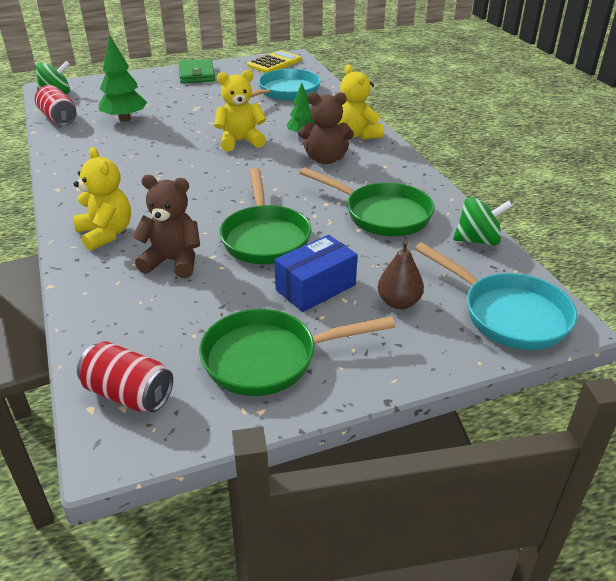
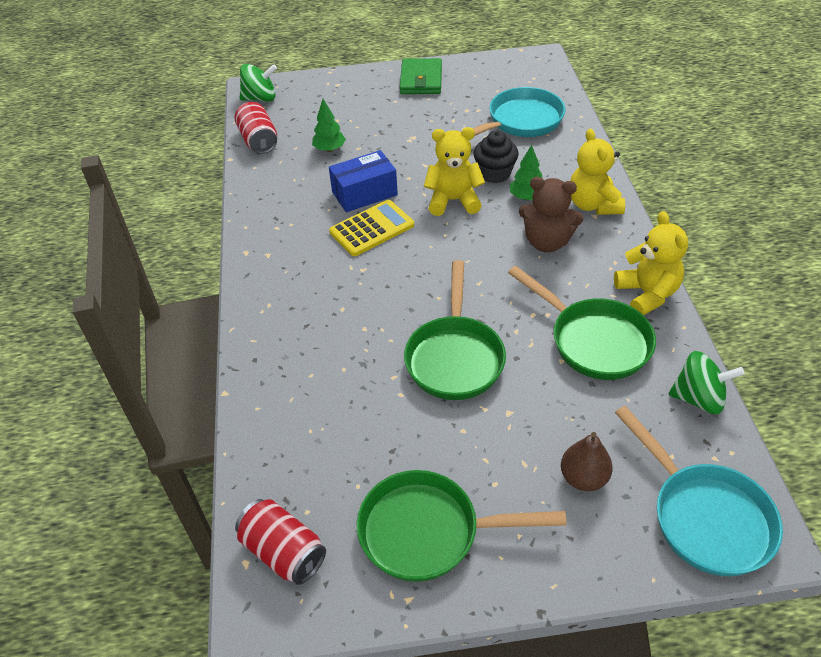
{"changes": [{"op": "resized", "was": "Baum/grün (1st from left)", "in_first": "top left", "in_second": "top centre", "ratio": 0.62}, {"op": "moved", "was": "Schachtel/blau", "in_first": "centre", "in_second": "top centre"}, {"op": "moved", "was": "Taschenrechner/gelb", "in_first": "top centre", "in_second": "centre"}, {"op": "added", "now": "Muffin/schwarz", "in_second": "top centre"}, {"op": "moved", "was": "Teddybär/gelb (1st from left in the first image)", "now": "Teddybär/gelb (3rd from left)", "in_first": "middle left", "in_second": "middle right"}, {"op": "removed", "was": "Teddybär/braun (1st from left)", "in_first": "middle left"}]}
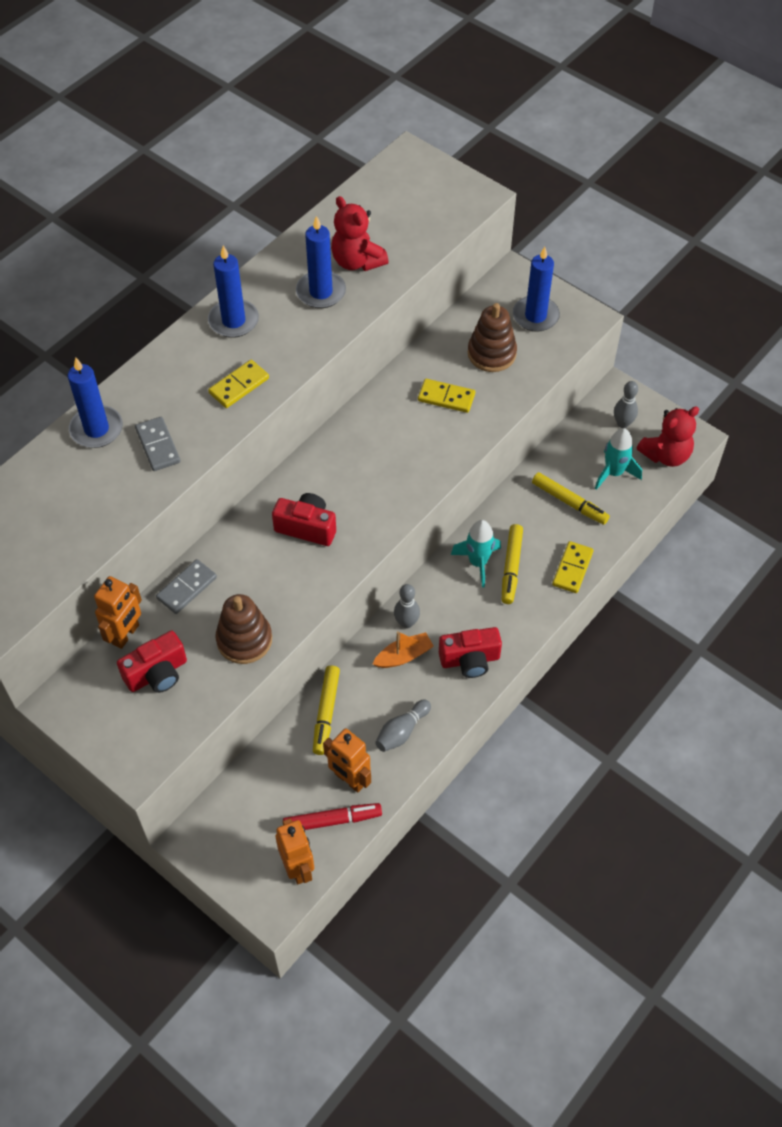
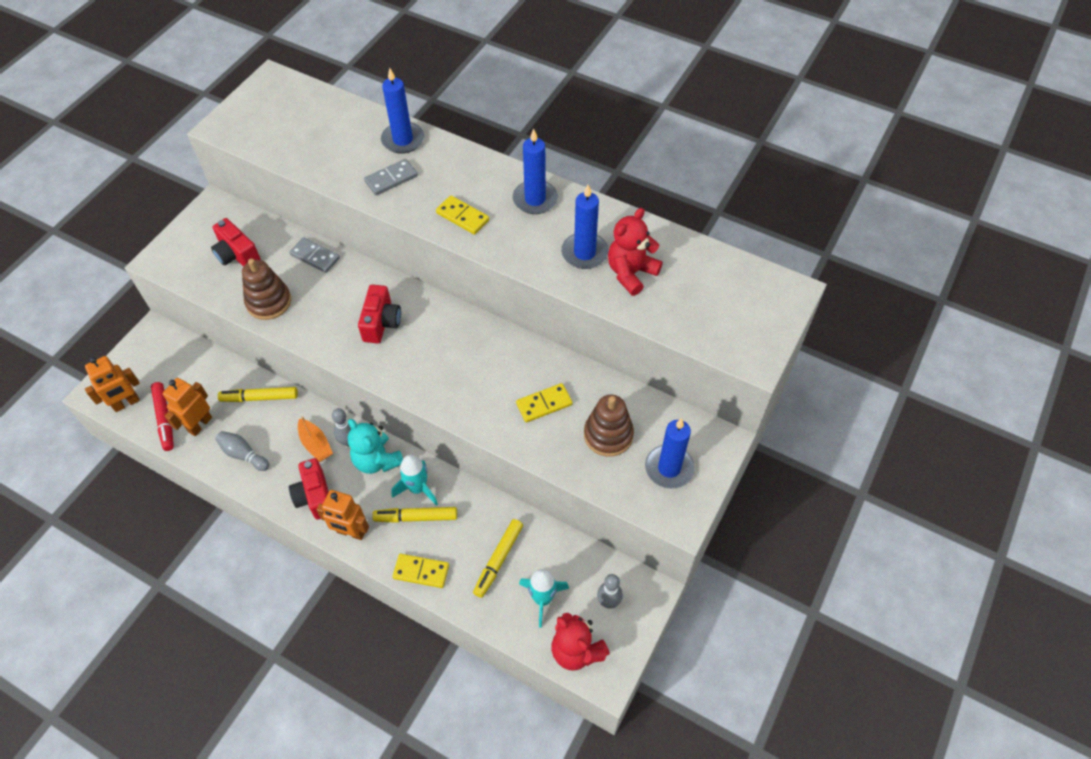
{"changes": [{"op": "moved", "was": "Roboter/orange (1st from left in the first image)", "now": "Roboter/orange (3rd from left)", "in_first": "middle left", "in_second": "bottom left"}, {"op": "added", "now": "Teddybär/türkis", "in_second": "centre"}, {"op": "turned", "was": "Dominostein/gelb (2nd from left in the first image)", "in_first": "centre", "in_second": "centre", "clockwise": 60}]}
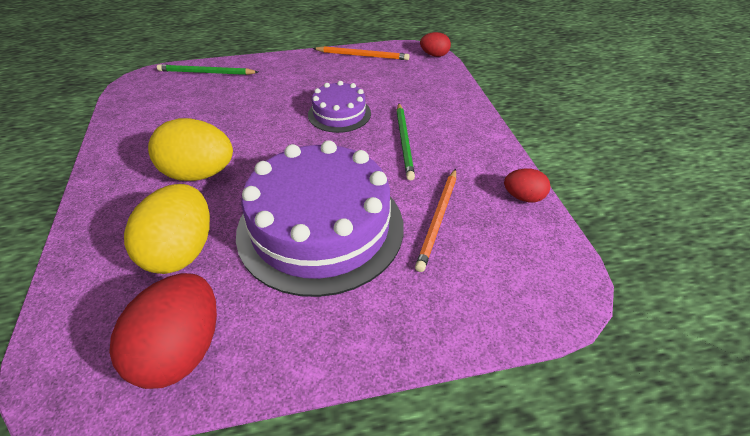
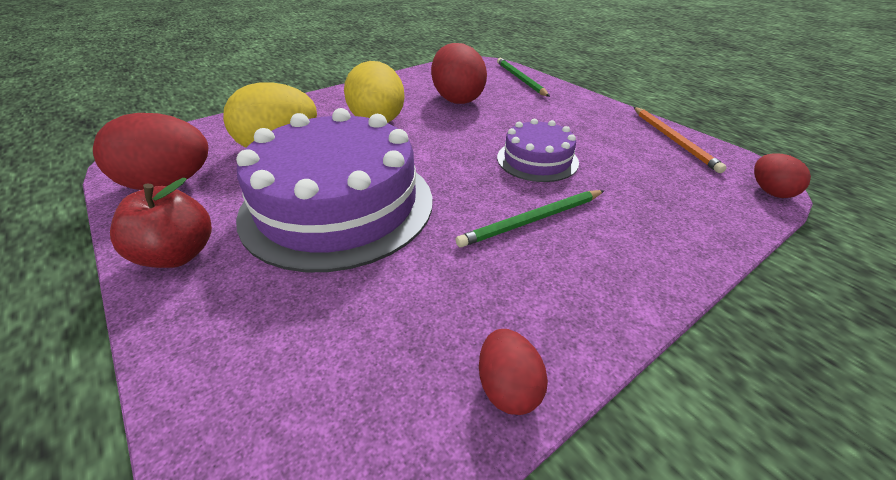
{"changes": [{"op": "added", "now": "Apfel/rot", "in_second": "middle left"}, {"op": "added", "now": "Ei/rot (2nd from left)", "in_second": "top centre"}, {"op": "removed", "was": "Bleistift/orange (2nd from left)", "in_first": "centre"}]}
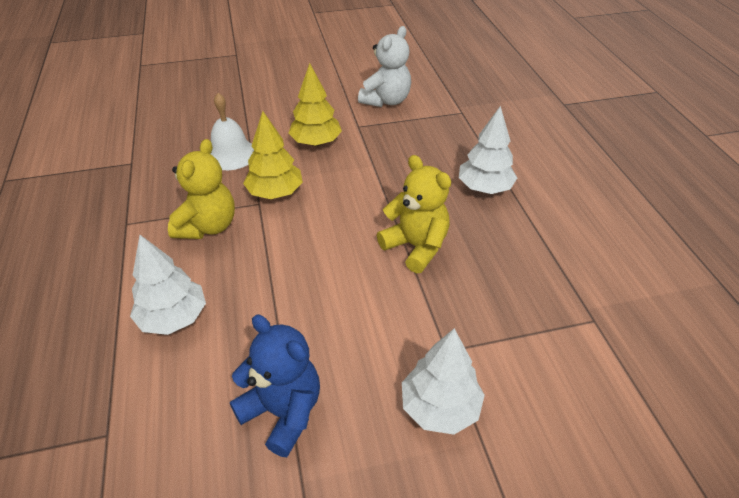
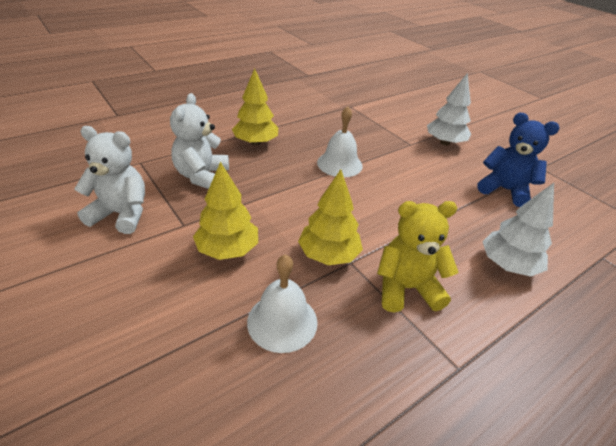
{"changes": [{"op": "added", "now": "Teddybär/weiß (2nd from left)", "in_second": "top left"}, {"op": "recoloured", "was": "Baum/weiß (3rd from left)", "now": "Baum/gelb (2nd from left)", "in_first": "top centre", "in_second": "top centre"}, {"op": "replaced", "was": "Teddybär/gelb (2nd from left)", "now": "Glocke/weiß (2nd from left)", "in_first": "centre", "in_second": "top centre"}, {"op": "turned", "was": "Teddybär/blau", "in_first": "bottom centre", "in_second": "middle right", "clockwise": 105}]}
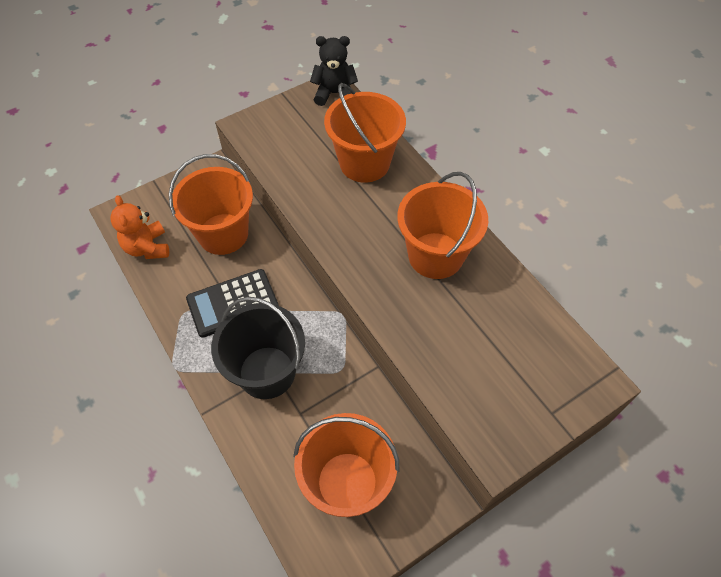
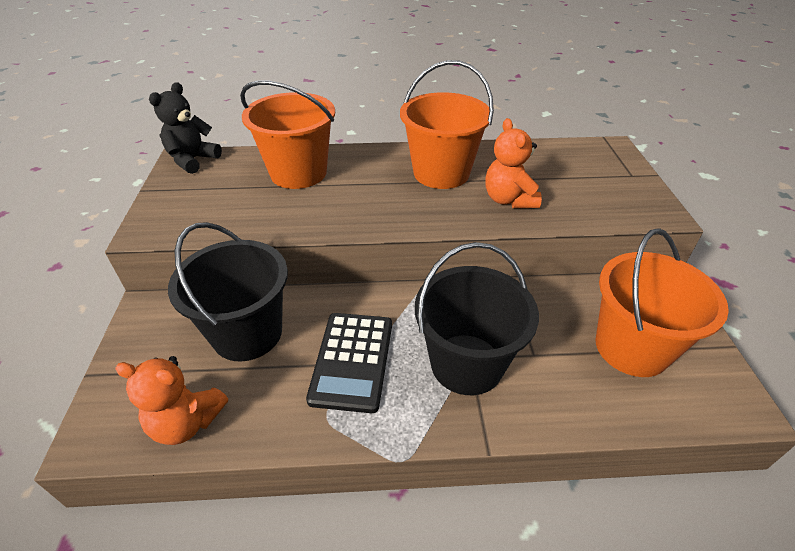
{"changes": [{"op": "recoloured", "was": "Eimer/orange (1st from left)", "now": "Eimer/schwarz (1st from left)", "in_first": "middle left", "in_second": "middle left"}, {"op": "added", "now": "Teddybär/orange (2nd from left)", "in_second": "top centre"}]}
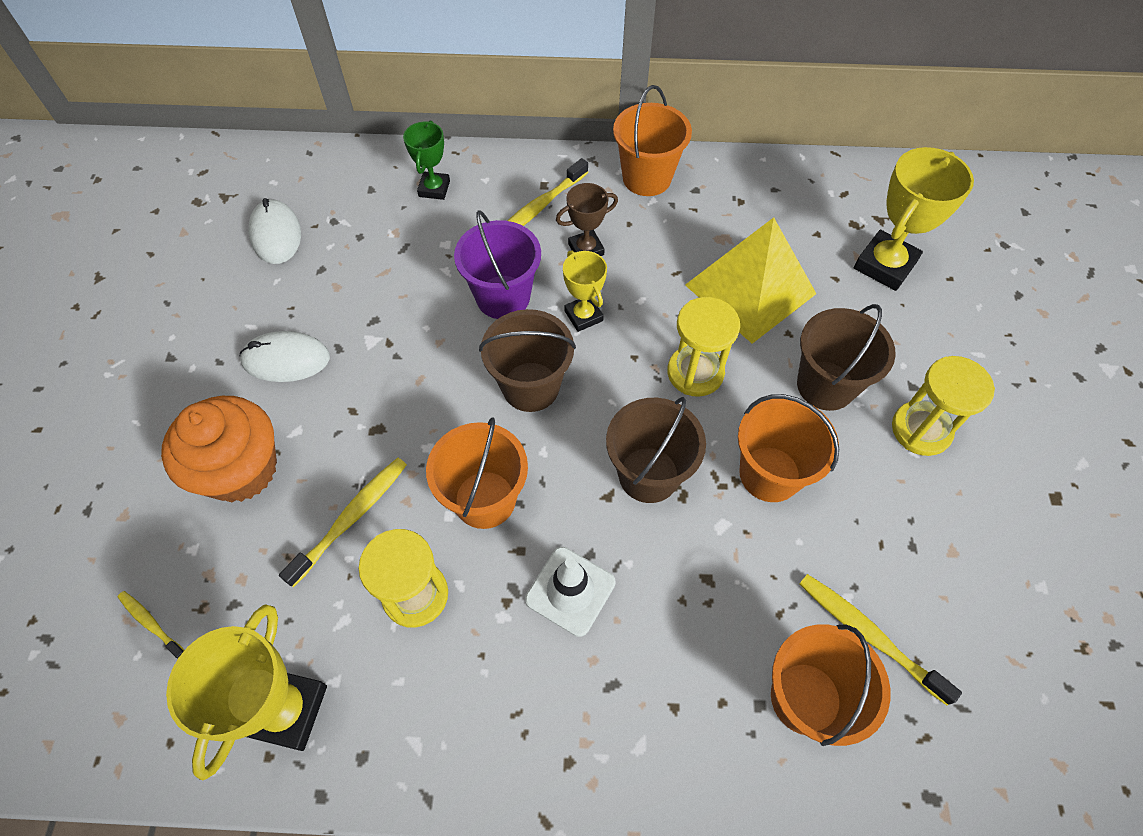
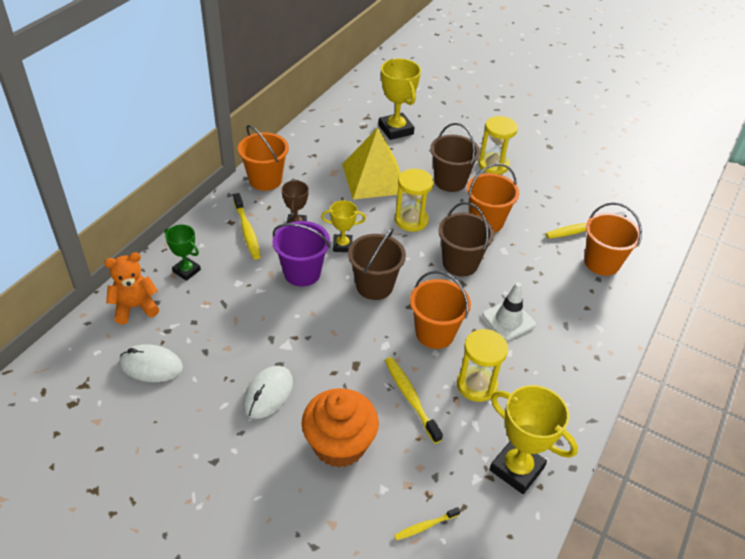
{"changes": [{"op": "added", "now": "Teddybär/orange", "in_second": "middle left"}]}
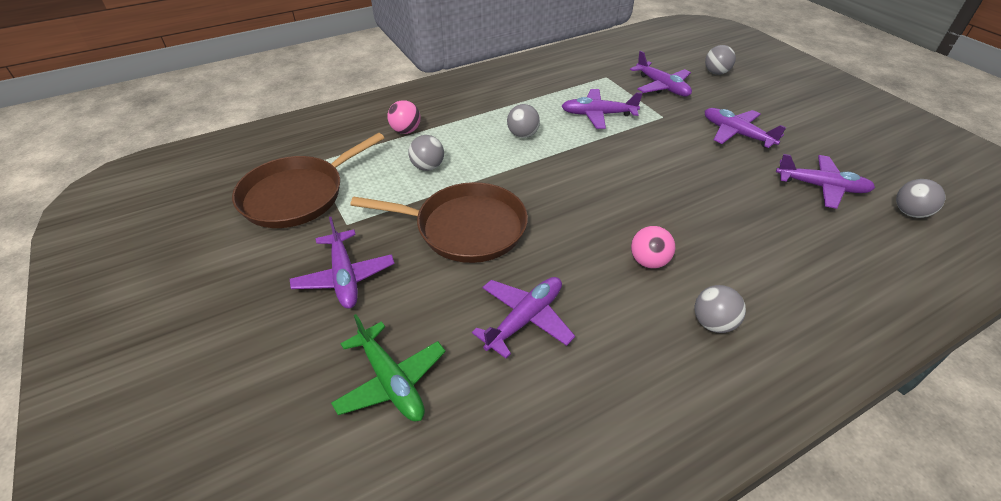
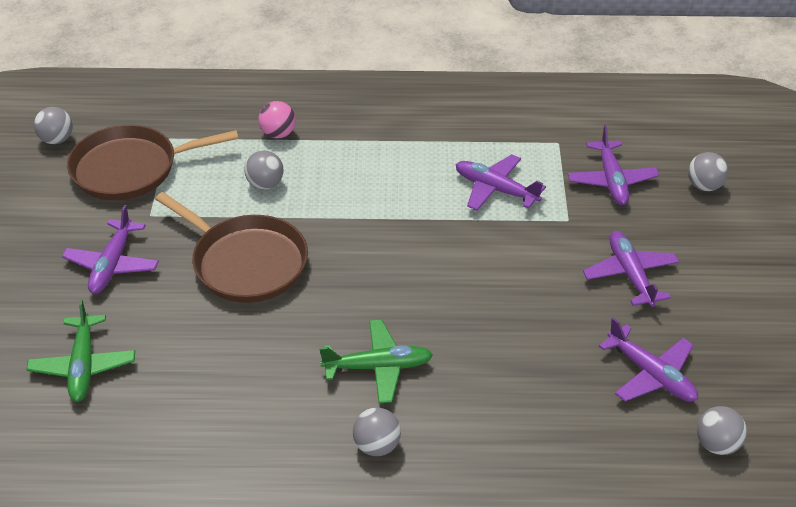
{"changes": [{"op": "moved", "was": "Ball/grau (2nd from left in the first image)", "now": "Ball/grau (1st from left)", "in_first": "top centre", "in_second": "top left"}, {"op": "replaced", "was": "Ball/rosa (2nd from left)", "now": "Flugzeug/grün (2nd from left)", "in_first": "centre", "in_second": "bottom centre"}, {"op": "removed", "was": "Flugzeug/lila (2nd from left)", "in_first": "centre"}]}
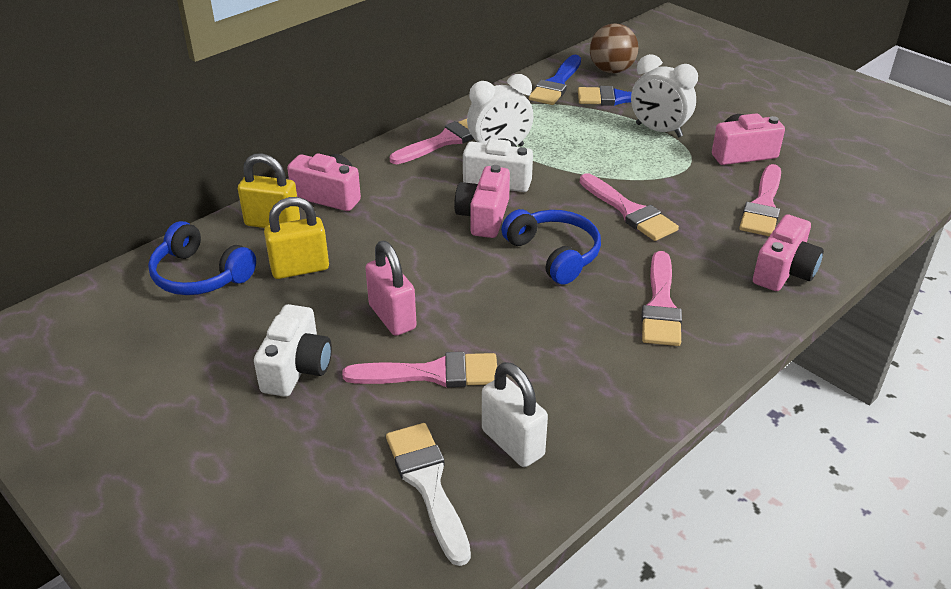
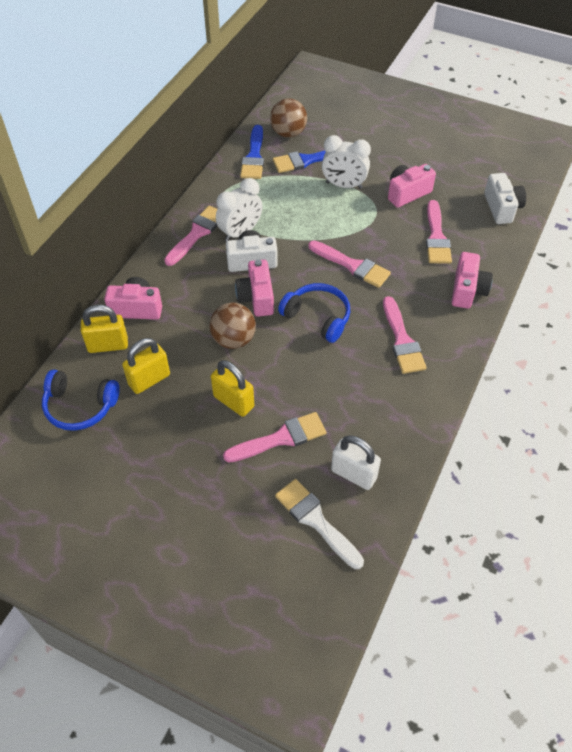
{"changes": [{"op": "added", "now": "Ball/braun (1st from left)", "in_second": "centre"}, {"op": "recoloured", "was": "Vorhängeschloss/rosa", "now": "Vorhängeschloss/gelb (3rd from left)", "in_first": "centre", "in_second": "centre"}, {"op": "moved", "was": "Kamera/weiß (1st from left in the first image)", "now": "Kamera/weiß (2nd from left)", "in_first": "middle left", "in_second": "top right"}]}
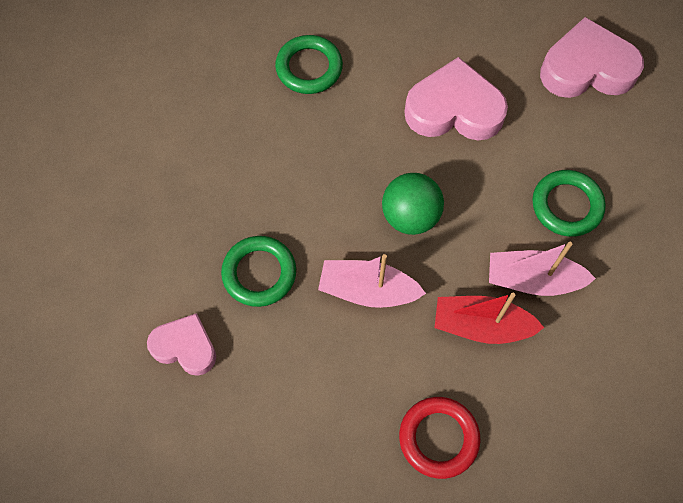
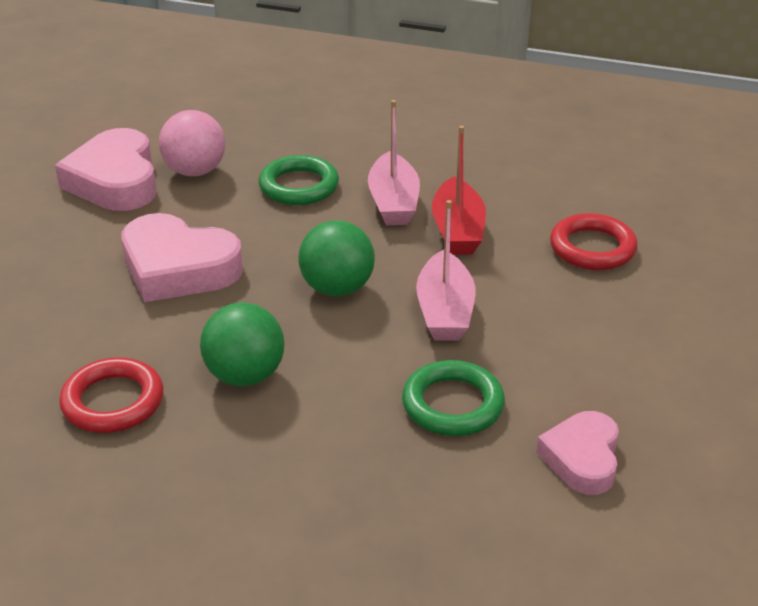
{"changes": [{"op": "recoloured", "was": "Ring/grün (2nd from left)", "now": "Ring/rot (1st from left)", "in_first": "top centre", "in_second": "middle left"}, {"op": "turned", "was": "Herz/rosa (2nd from left)", "in_first": "top right", "in_second": "middle left", "clockwise": -60}, {"op": "added", "now": "Ball/rosa", "in_second": "top left"}, {"op": "added", "now": "Ball/grün (1st from left)", "in_second": "middle left"}]}
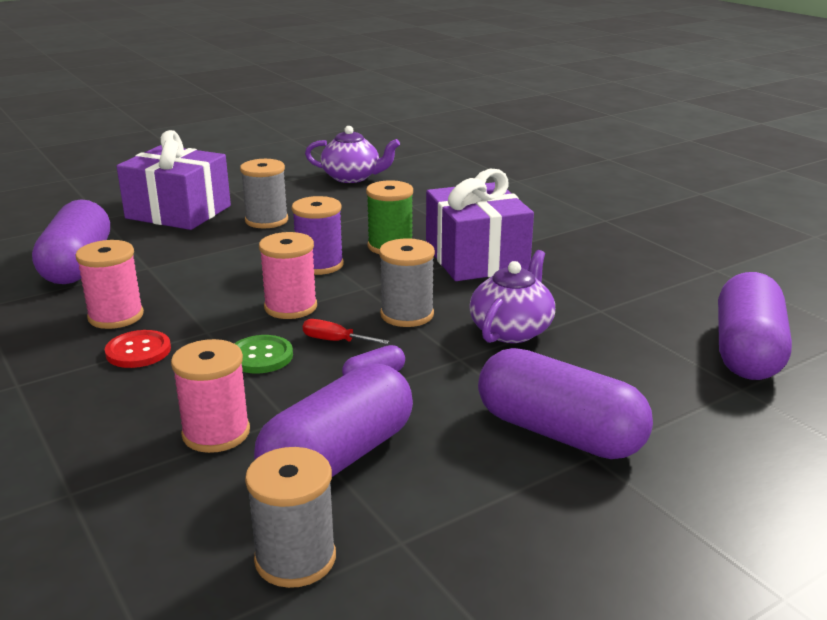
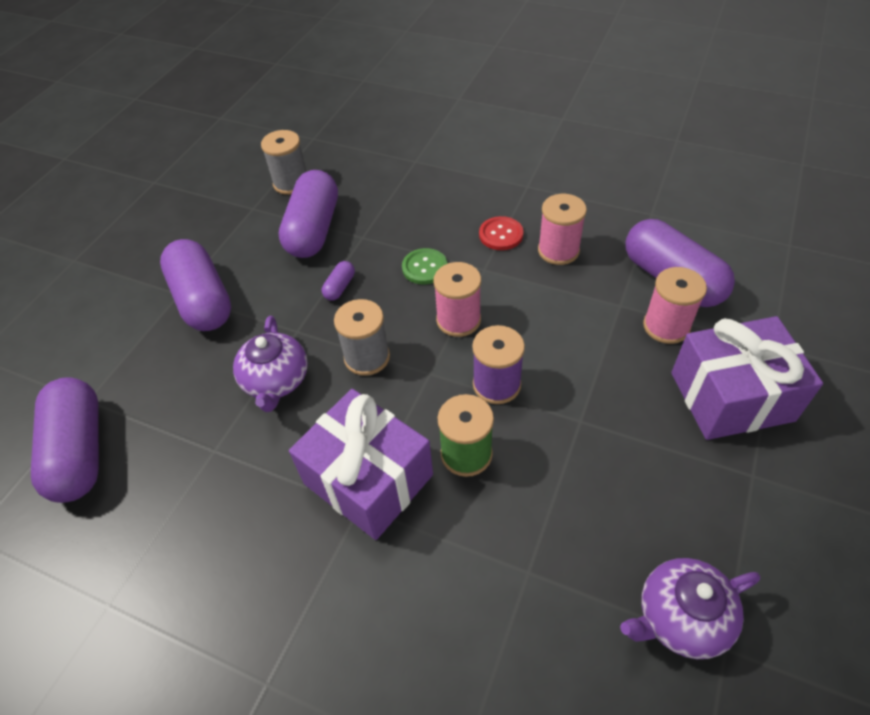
{"changes": [{"op": "turned", "was": "Kapsel/lila (4th from left in the first image)", "in_first": "middle right", "in_second": "middle left", "clockwise": 60}, {"op": "moved", "was": "Garnrolle/rosa (2nd from left in the first image)", "now": "Garnrolle/rosa (3rd from left)", "in_first": "middle left", "in_second": "middle right"}, {"op": "removed", "was": "Garnrolle/grau (1st from left)", "in_first": "top left"}, {"op": "removed", "was": "Schraubenzieher/rot", "in_first": "centre"}]}
